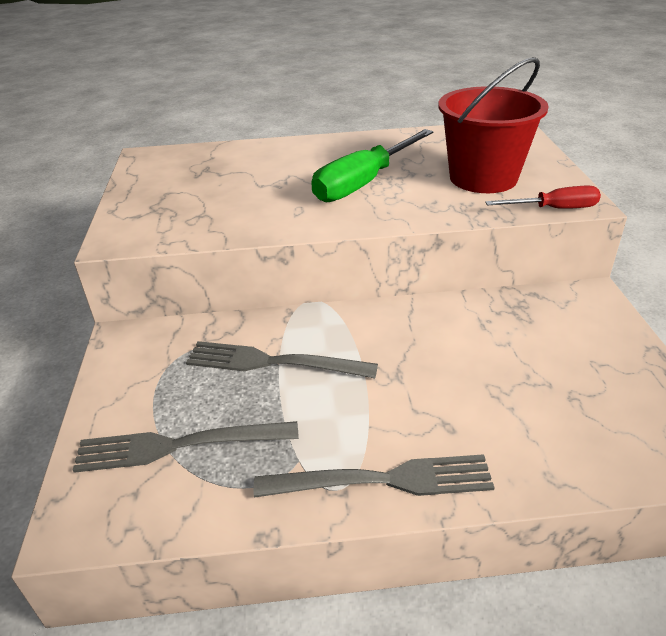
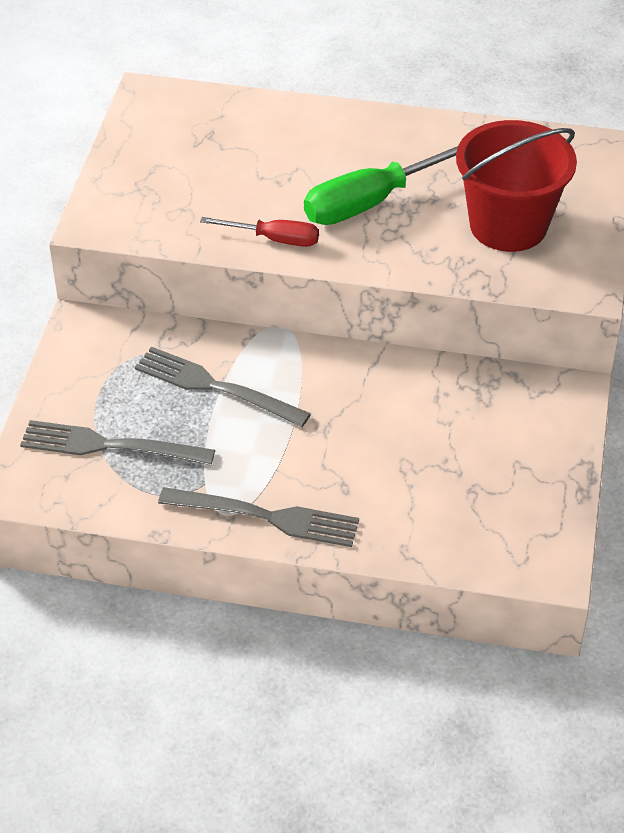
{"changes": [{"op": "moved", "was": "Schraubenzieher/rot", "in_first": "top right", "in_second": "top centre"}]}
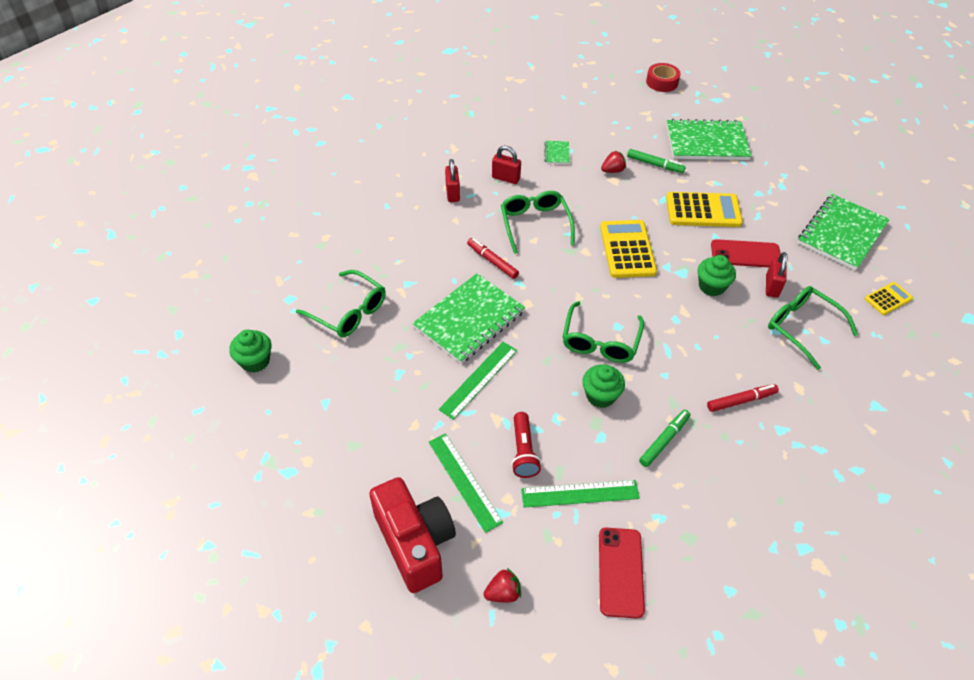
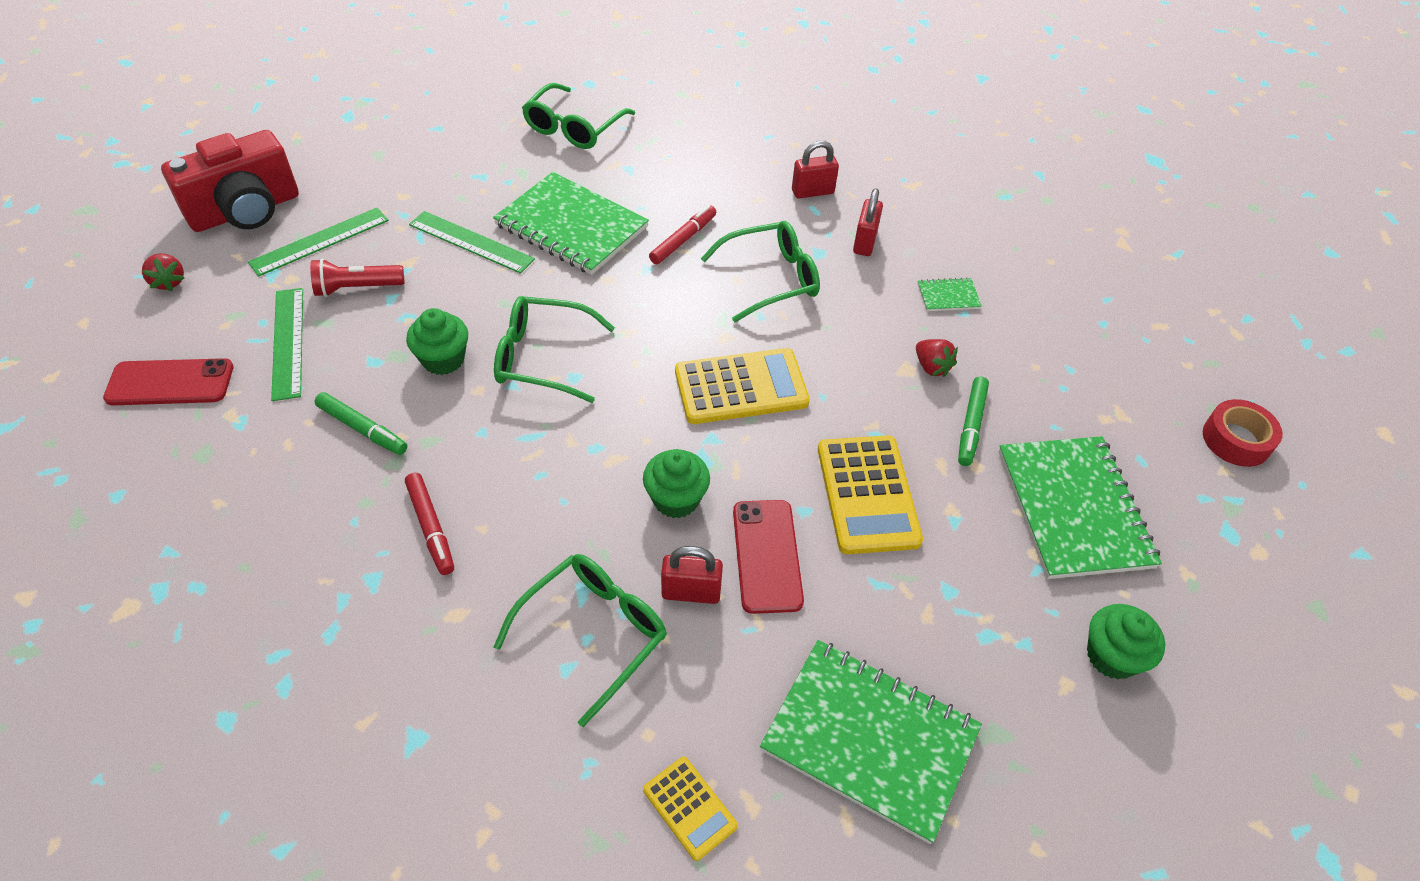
{"changes": [{"op": "moved", "was": "Muffin/grün (1st from left in the first image)", "now": "Muffin/grün (3rd from left)", "in_first": "middle left", "in_second": "bottom right"}]}
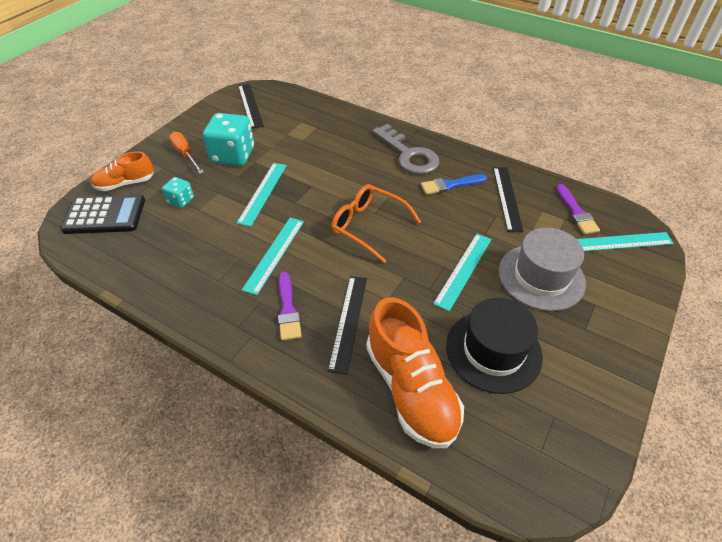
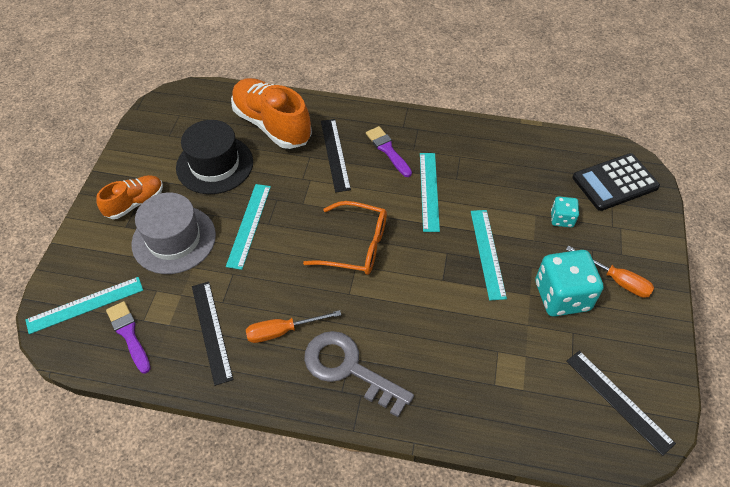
{"changes": [{"op": "moved", "was": "Schuh/orange (1st from left)", "in_first": "top left", "in_second": "middle left"}, {"op": "replaced", "was": "Pinsel/blau", "now": "Schraubenzieher/orange (1st from left)", "in_first": "centre", "in_second": "bottom centre"}]}
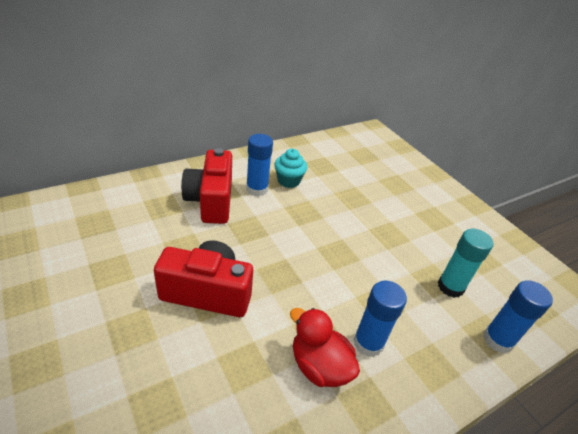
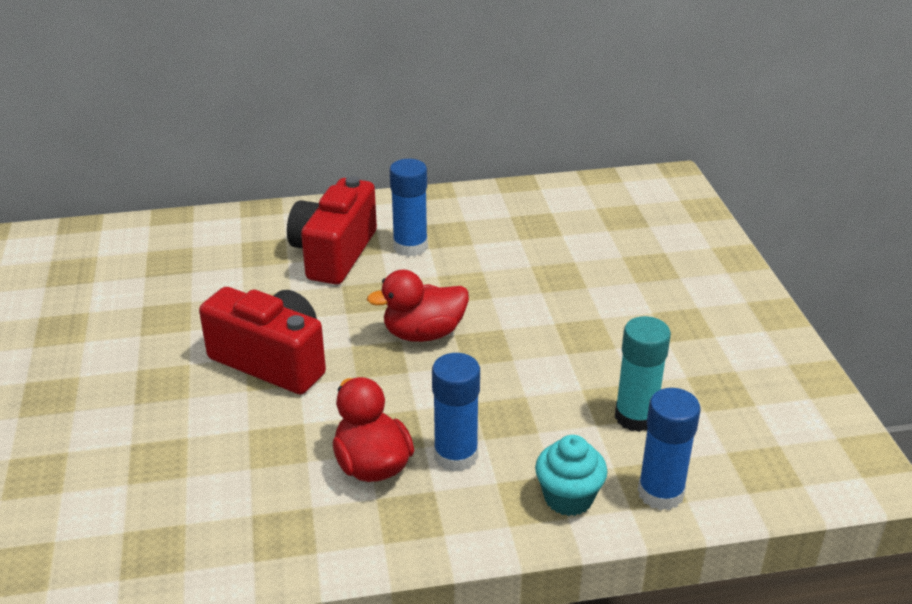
{"changes": [{"op": "added", "now": "Ente/rot (2nd from left)", "in_second": "centre"}, {"op": "moved", "was": "Muffin/türkis", "in_first": "centre", "in_second": "bottom centre"}]}
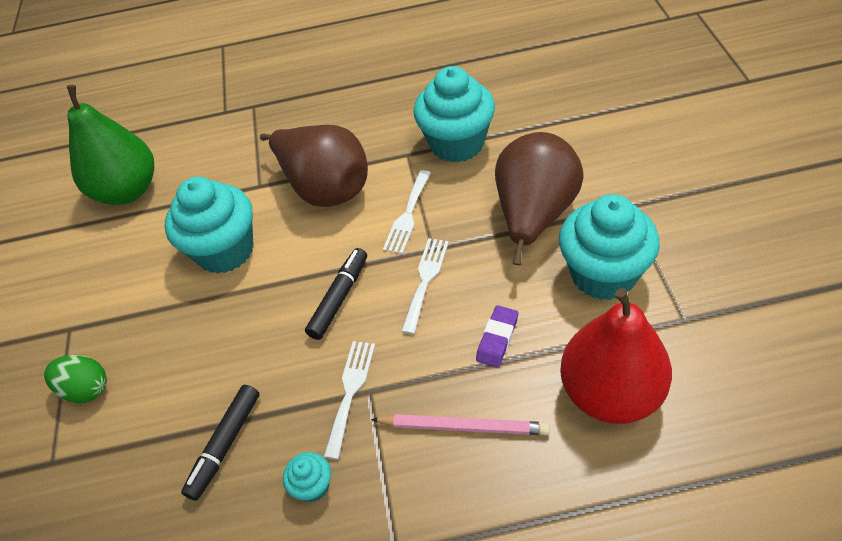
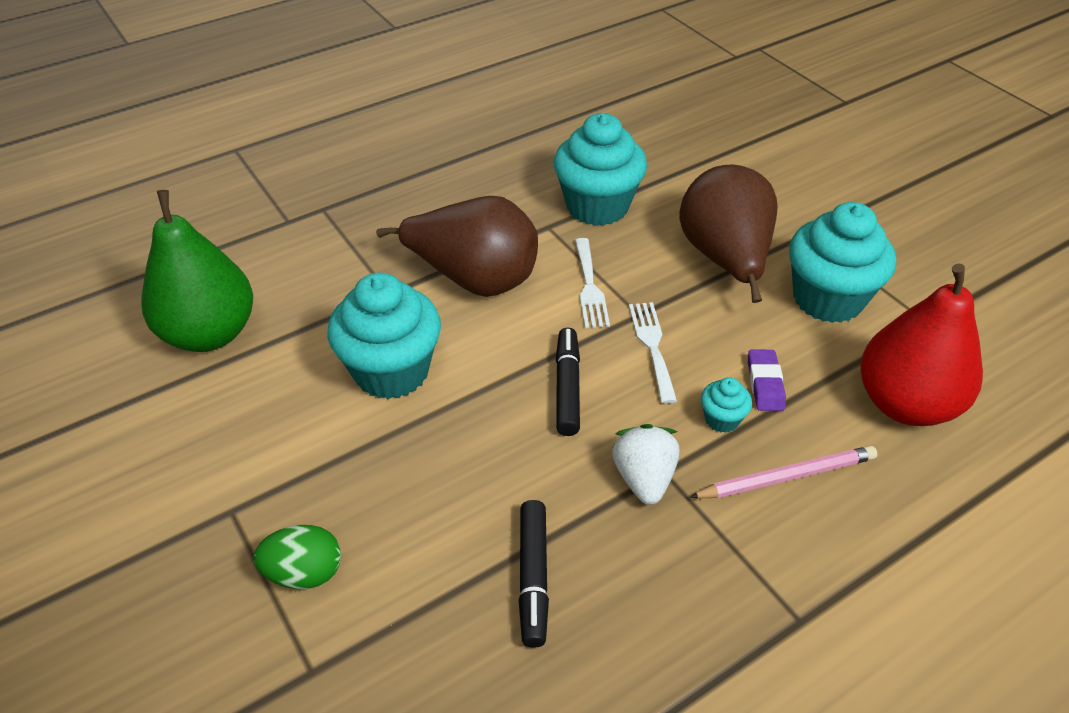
{"changes": [{"op": "replaced", "was": "Gabel/weiß (1st from left)", "now": "Erdbeere/weiß", "in_first": "bottom centre", "in_second": "centre"}, {"op": "moved", "was": "Muffin/türkis (2nd from left in the first image)", "now": "Muffin/türkis (3rd from left)", "in_first": "bottom centre", "in_second": "middle right"}]}
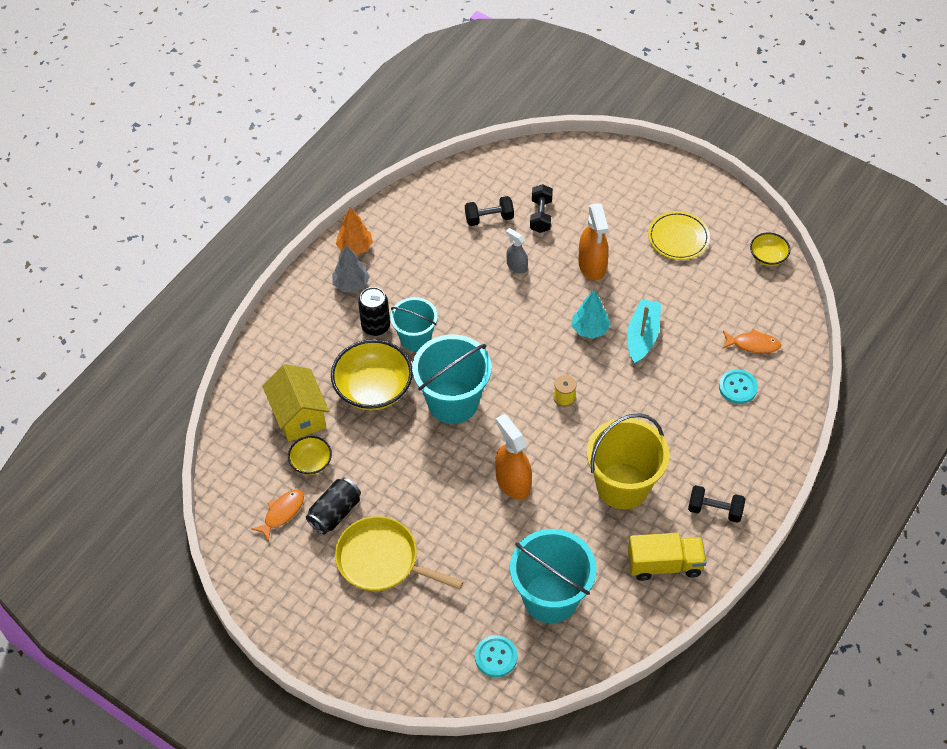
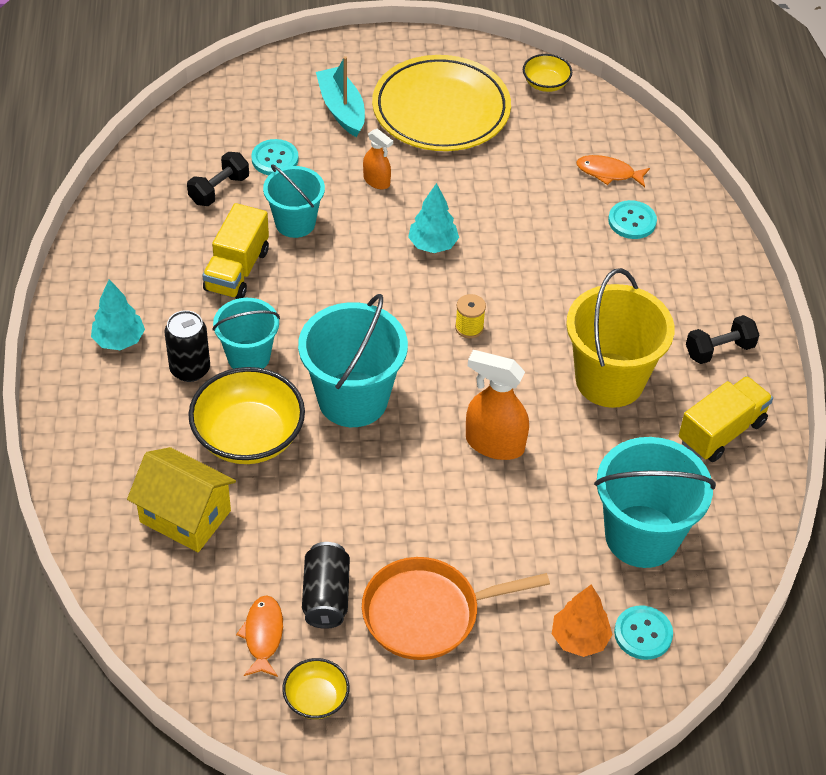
{"changes": [{"op": "recoloured", "was": "Baum/grau", "now": "Baum/türkis (1st from left)", "in_first": "centre", "in_second": "middle left"}, {"op": "added", "now": "Lastwagen/gelb (1st from left)", "in_second": "top left"}, {"op": "replaced", "was": "Hantel/schwarz (2nd from left)", "now": "Knopf/türkis (1st from left)", "in_first": "top centre", "in_second": "top left"}, {"op": "replaced", "was": "Sprühflasche/grau", "now": "Eimer/türkis (2nd from left)", "in_first": "centre", "in_second": "top centre"}, {"op": "moved", "was": "Schüssel/gelb (1st from left in the first image)", "now": "Schüssel/gelb (2nd from left)", "in_first": "middle left", "in_second": "bottom centre"}, {"op": "moved", "was": "Boot/türkis", "in_first": "middle right", "in_second": "top centre"}, {"op": "recoloured", "was": "Pfanne/gelb", "now": "Pfanne/orange", "in_first": "bottom centre", "in_second": "bottom centre"}, {"op": "resized", "was": "Sprühflasche/orange (2nd from left in the first image)", "in_first": "top centre", "in_second": "top centre", "ratio": 0.57}, {"op": "resized", "was": "Teller/gelb", "in_first": "top right", "in_second": "top centre", "ratio": 1.77}, {"op": "moved", "was": "Baum/orange", "in_first": "top centre", "in_second": "bottom right"}, {"op": "turned", "was": "Fisch/orange (2nd from left)", "in_first": "middle right", "in_second": "top right", "clockwise": -135}]}
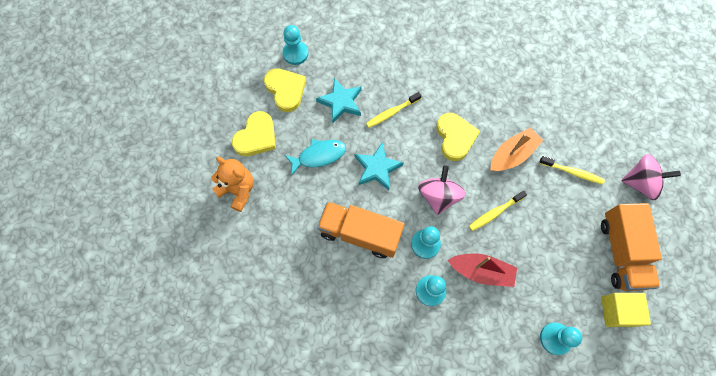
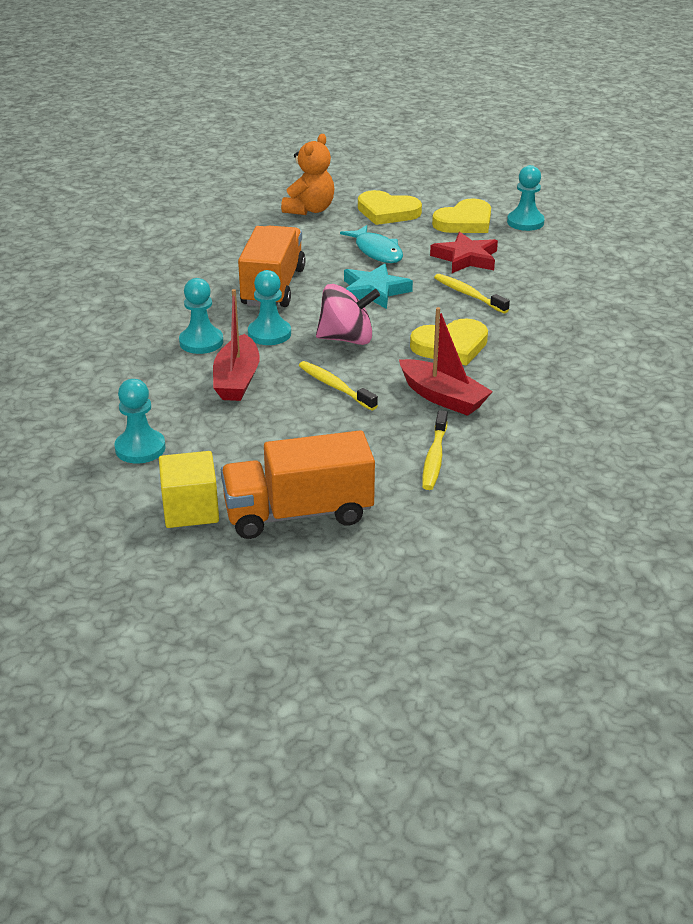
{"changes": [{"op": "recoloured", "was": "Boot/orange", "now": "Boot/rot (2nd from left)", "in_first": "middle right", "in_second": "centre"}, {"op": "recoloured", "was": "Stern/türkis (1st from left)", "now": "Stern/rot", "in_first": "top centre", "in_second": "top right"}, {"op": "removed", "was": "Kreisel/rosa (2nd from left)", "in_first": "middle right"}]}
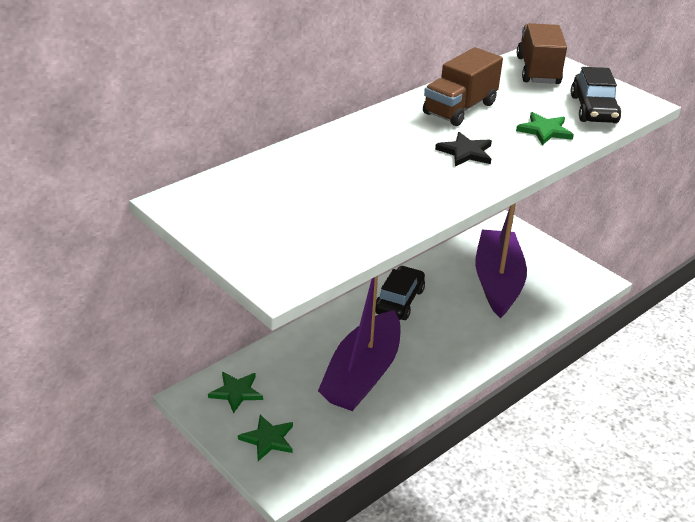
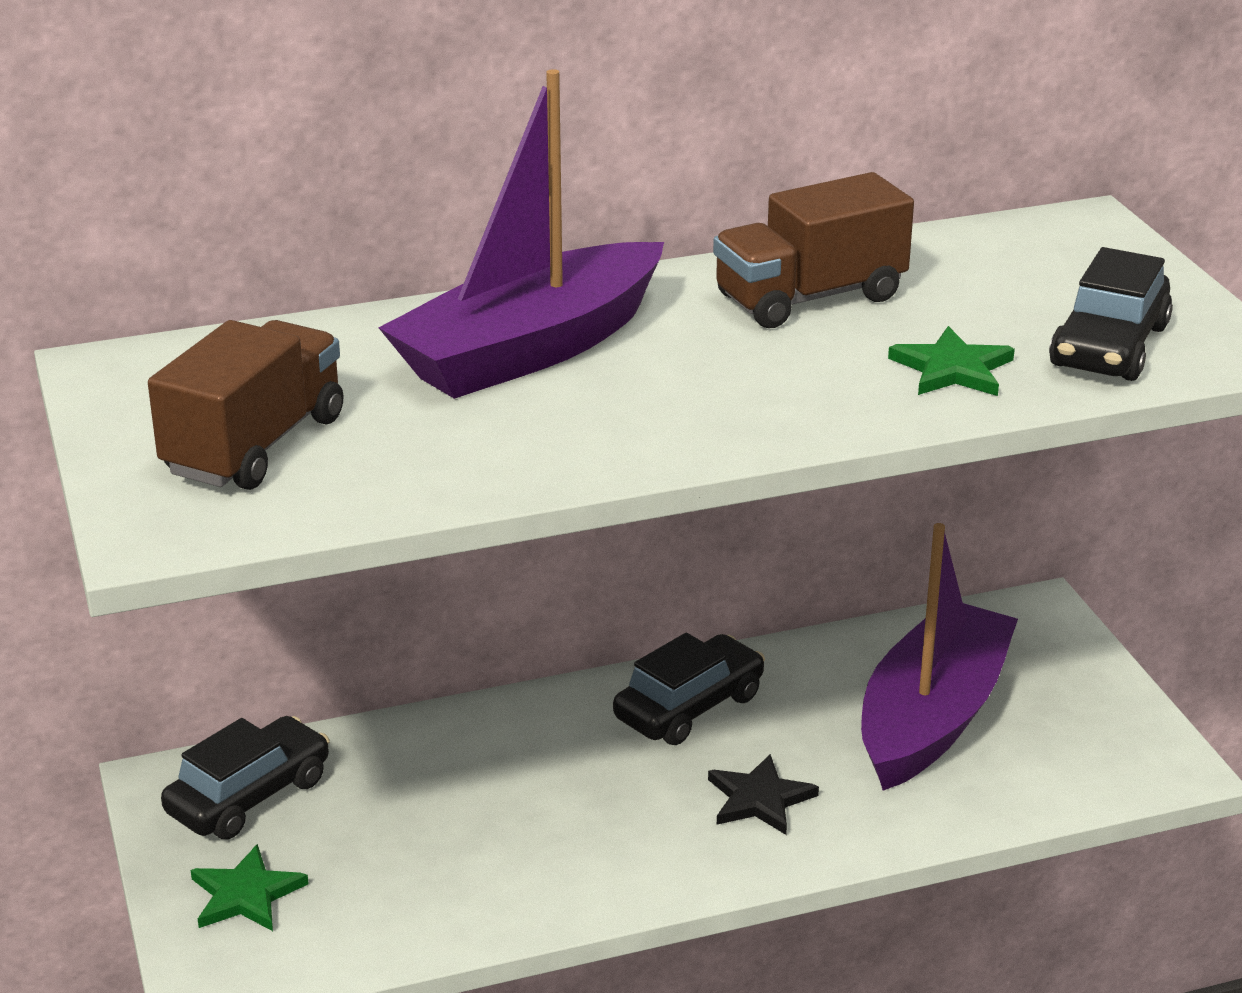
{"changes": [{"op": "moved", "was": "Lastwagen/braun (2nd from left in the first image)", "now": "Lastwagen/braun (1st from left)", "in_first": "top right", "in_second": "middle left"}, {"op": "replaced", "was": "Stern/grün (1st from left)", "now": "Auto/schwarz (1st from left)", "in_first": "bottom centre", "in_second": "bottom left"}, {"op": "moved", "was": "Boot/lila (1st from left)", "in_first": "centre", "in_second": "top centre"}, {"op": "moved", "was": "Stern/schwarz", "in_first": "top centre", "in_second": "bottom centre"}]}
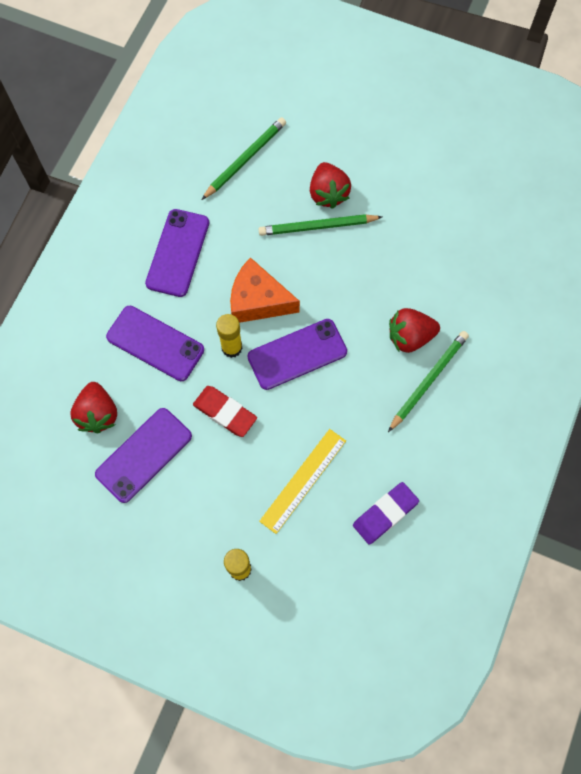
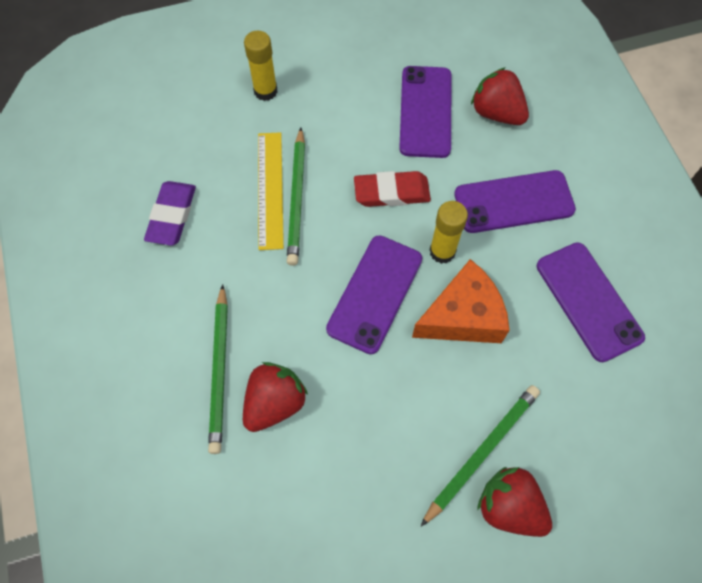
{"changes": [{"op": "moved", "was": "Bleistift/grün (1st from left in the first image)", "now": "Bleistift/grün (2nd from left)", "in_first": "top centre", "in_second": "centre"}]}
